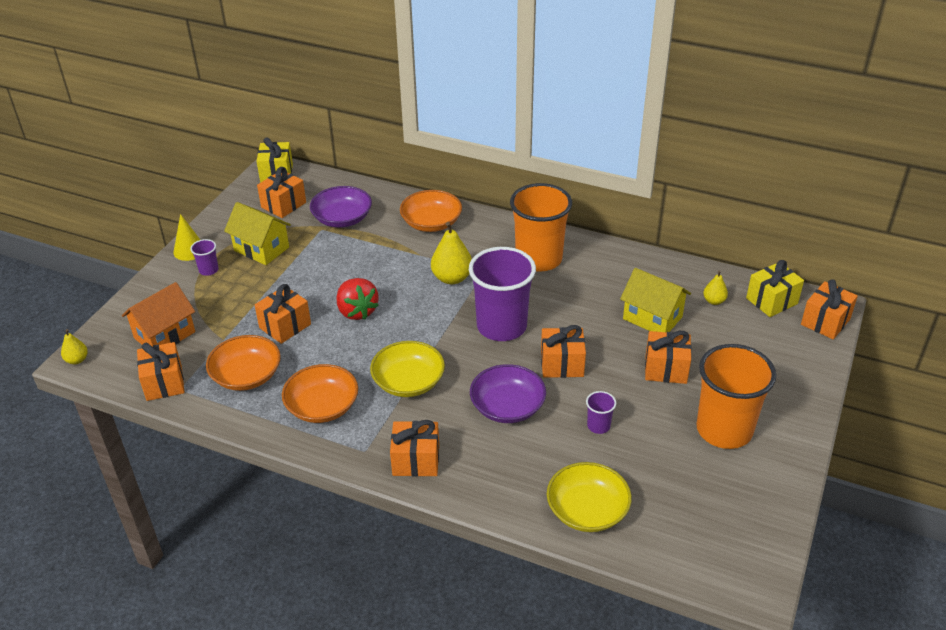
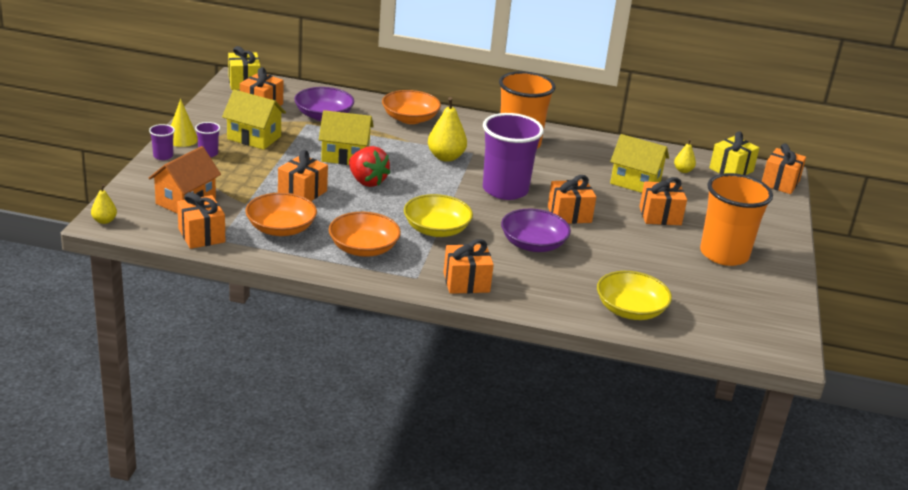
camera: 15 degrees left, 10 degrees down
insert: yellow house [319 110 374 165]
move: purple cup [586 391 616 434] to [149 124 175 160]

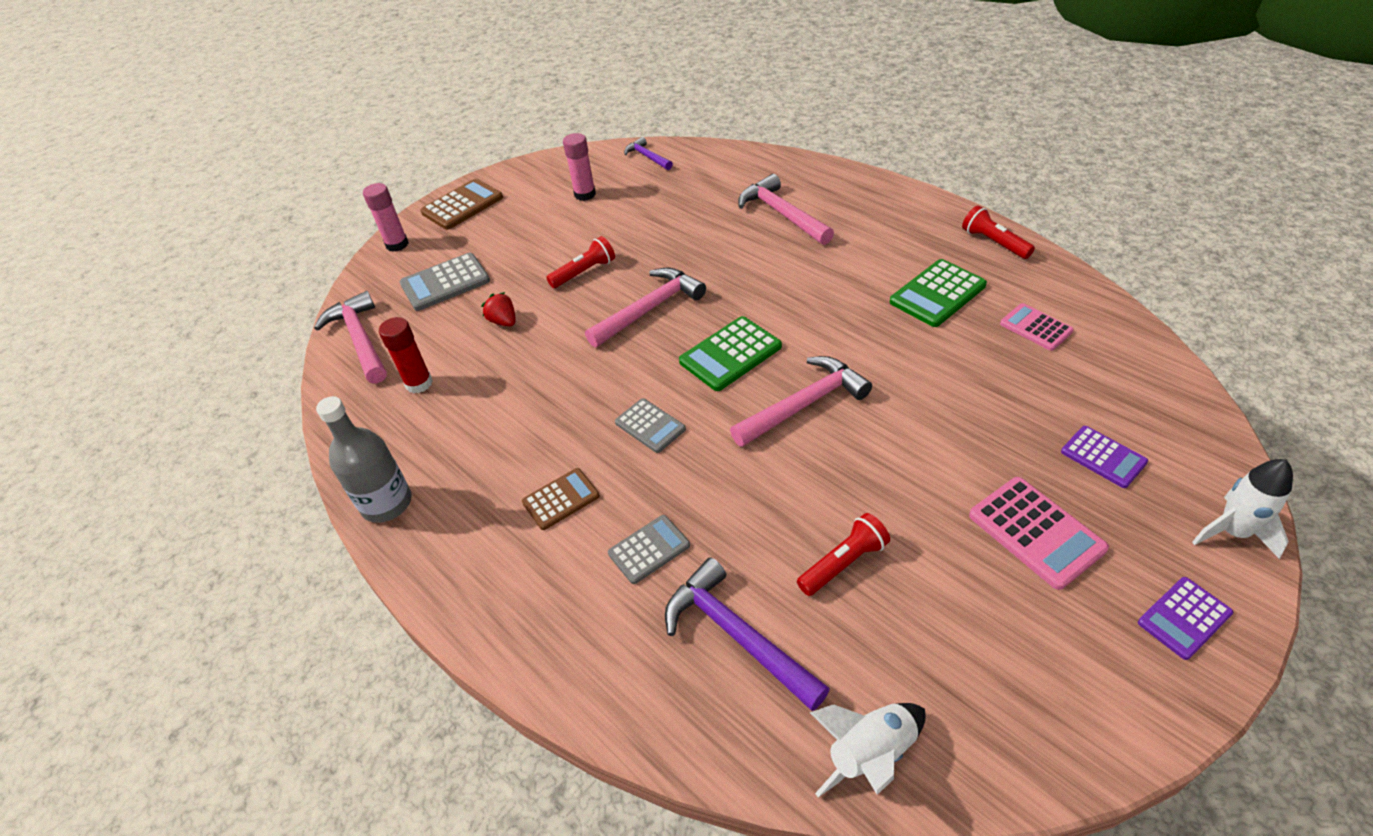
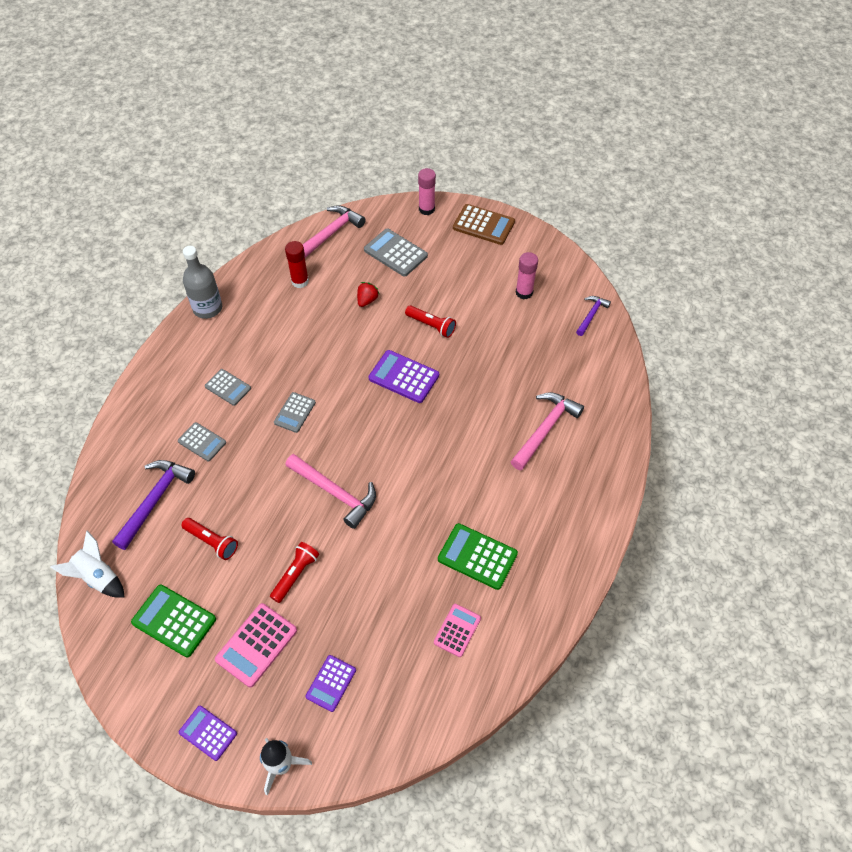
camera: 65 degrees right, 10 degrees up
move: green calculator [679 316 782 391] to [131 585 216 657]; red flashlight [962 206 1035 259] to [270 542 319 603]
replace: pink hammer [585 267 706 347] to purple calculator [369 350 439 403]
recolor: brown calculator [522 468 600 530] to grey calculator [205 369 251 406]

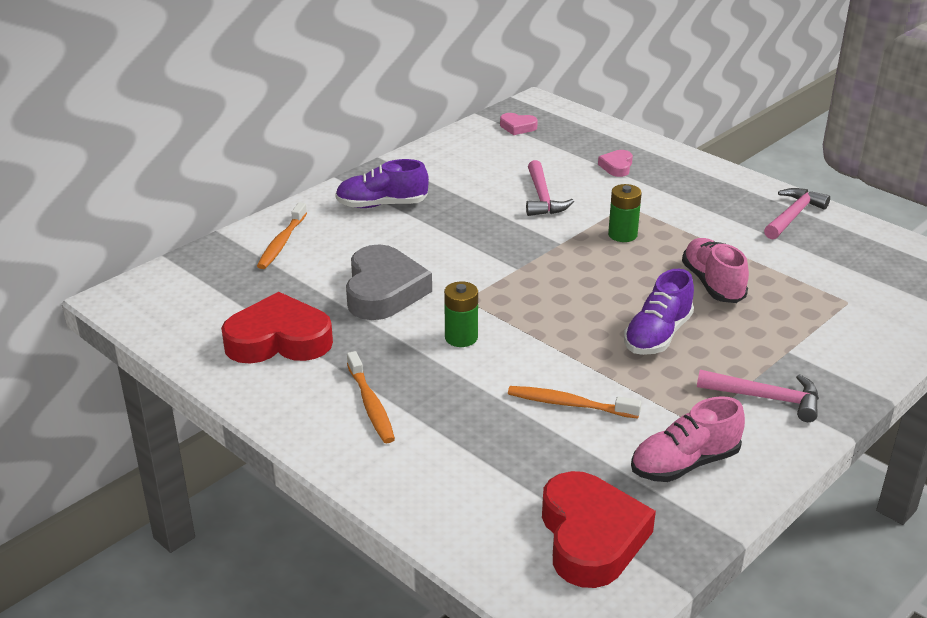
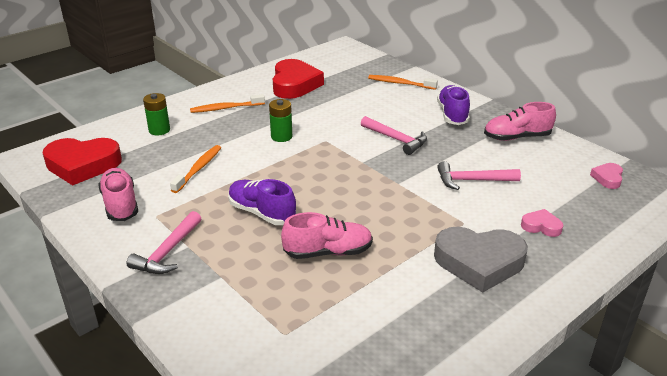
camera: 95 degrees right, 0 degrees up
insert: pink shoe [484 102 556 141]
move: green battery [608 184 642 242] to [143 93 170 135]; pink hammer [764 188 830 240] to [361 116 427 155]; grey heart [346 244 432 320] to [434 227 528 293]

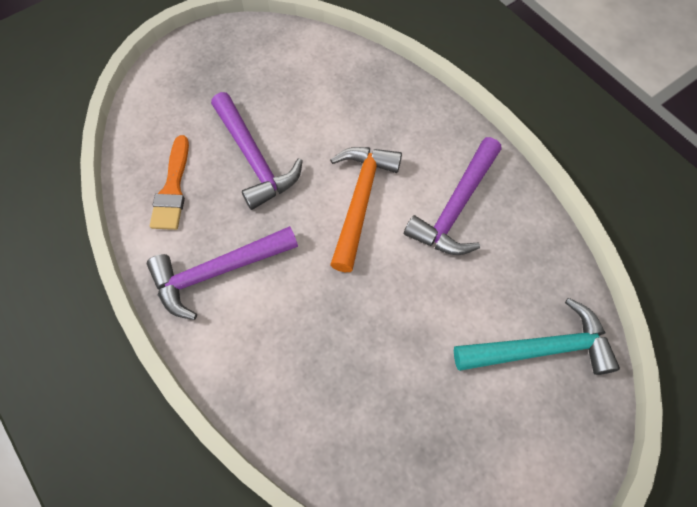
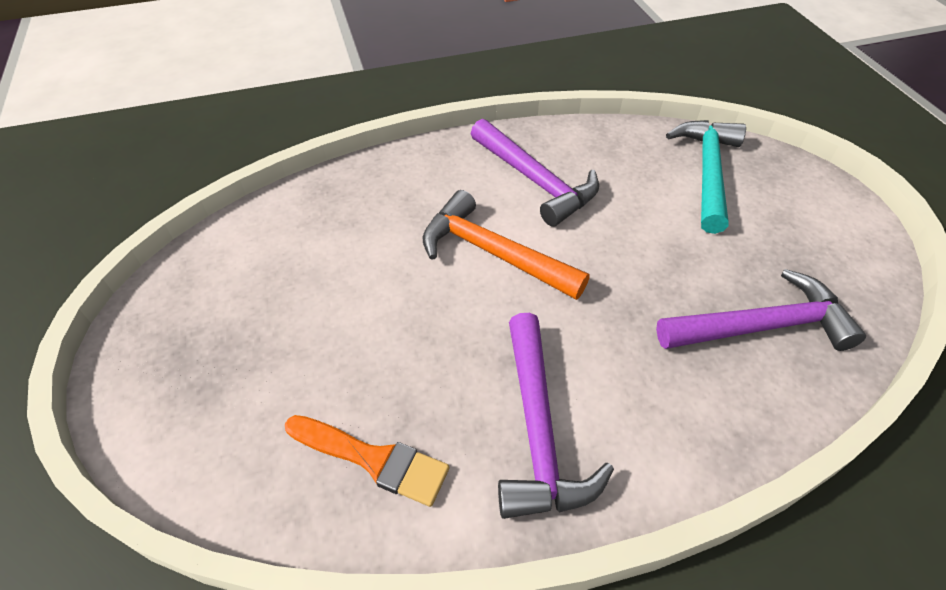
camera: 70 degrees left, 15 degrees down
move: purple hammer [211 92 303 210] to [656 269 866 351]

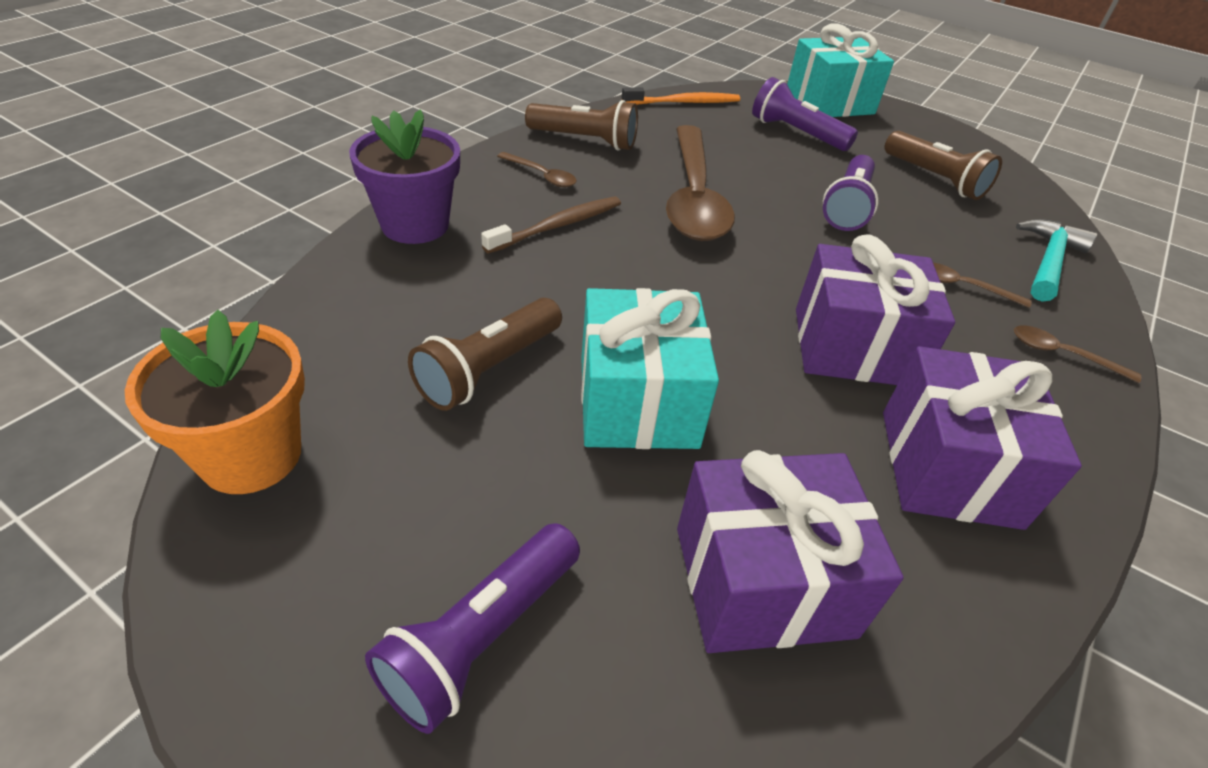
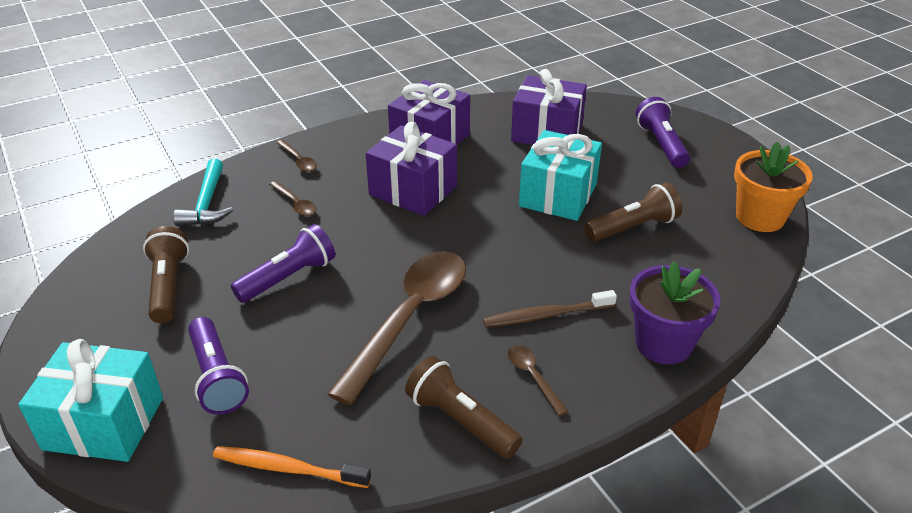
camera: 150 degrees left, 5 degrees down
rotate: turquoise hammer [1016 219 1097 302] = [173 159 233 226] 60 degrees counterclockwise; purple flashlight [365 523 580 734] = [636 97 690 168] 75 degrees counterclockwise

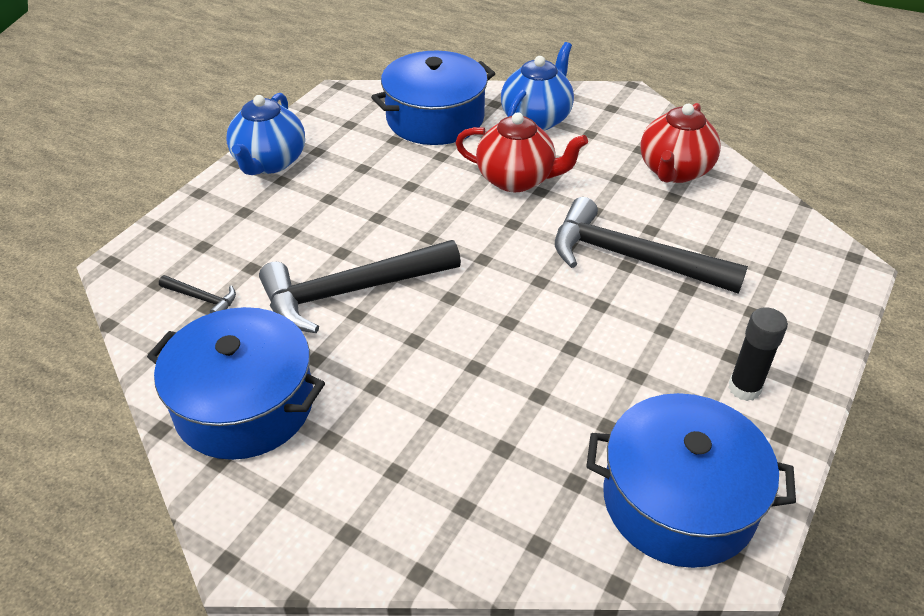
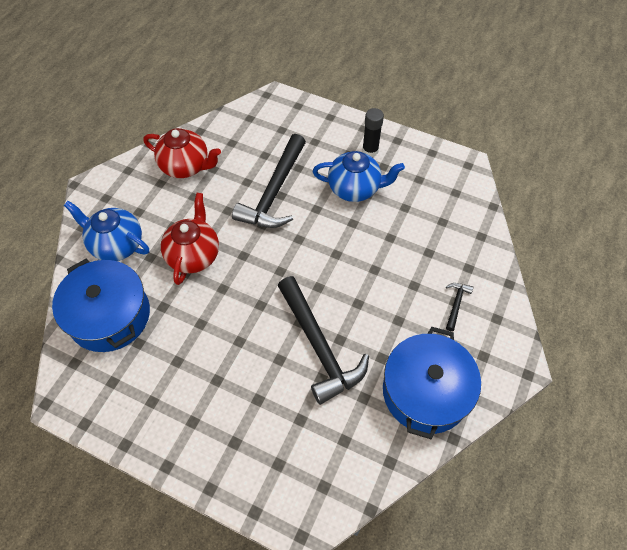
camera: 95 degrees left, 15 degrees up
delete: blue pot [586 393 796 568]
move: blue teapot [226 93 305 175] to [313 151 405 202]; black hammer [159 275 236 313] to [446 283 473 331]

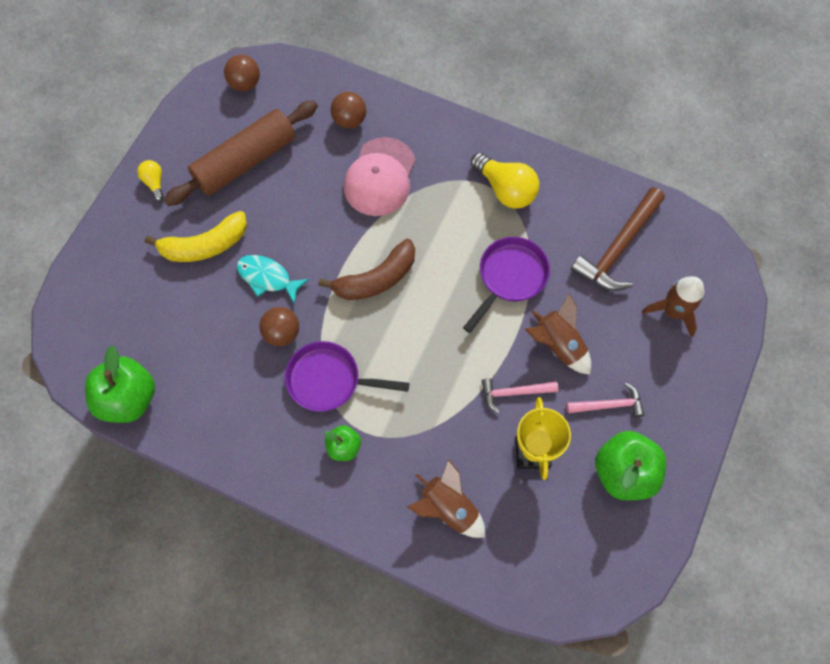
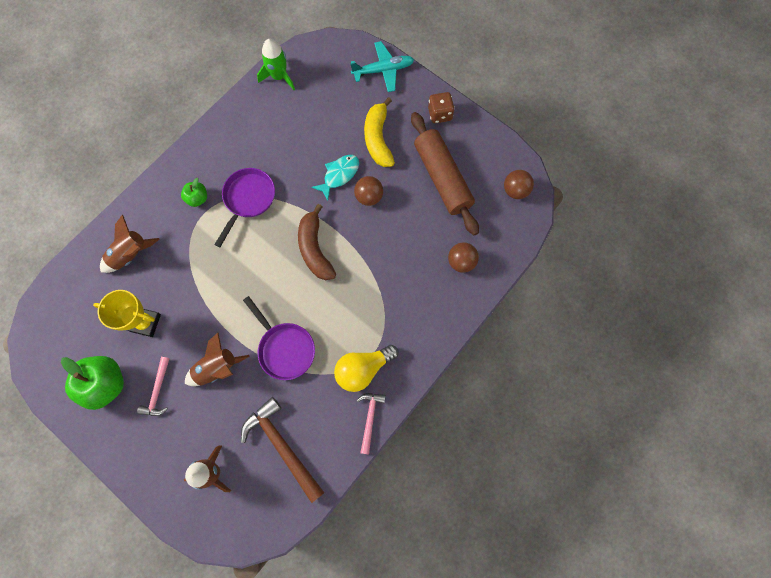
camera: 105 degrees right, 5 degrees up
delete: pink cap [344 137 415 216]
insert: turquoise plane [350 41 414 92]
move: brown ball [259 307 299 346] to [354 176 383 206]; pink hammer [482 378 558 413] to [357 393 386 454]
replace: green apple [85 345 155 423] to green rocket [257 39 295 90]; yellow light bulb [137 160 164 202] to brown dice [428 92 455 123]

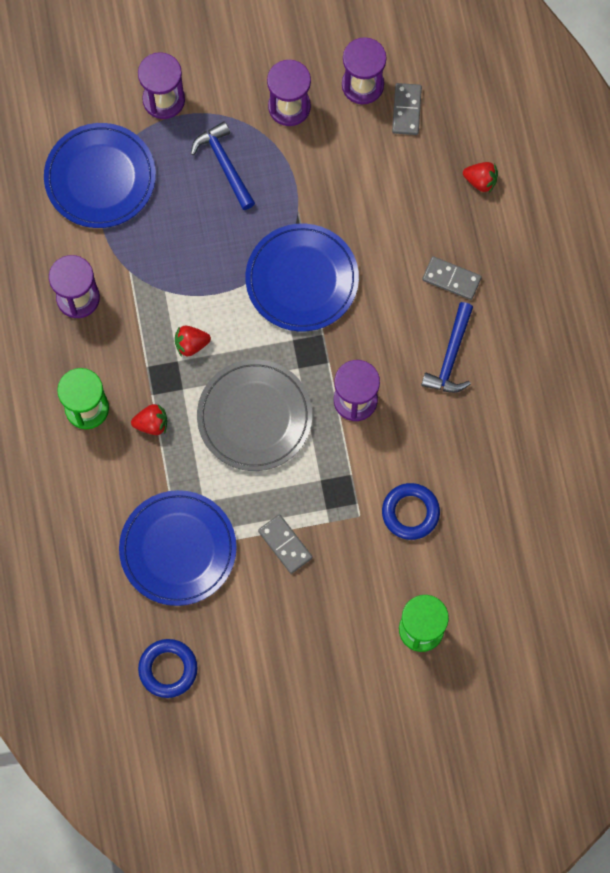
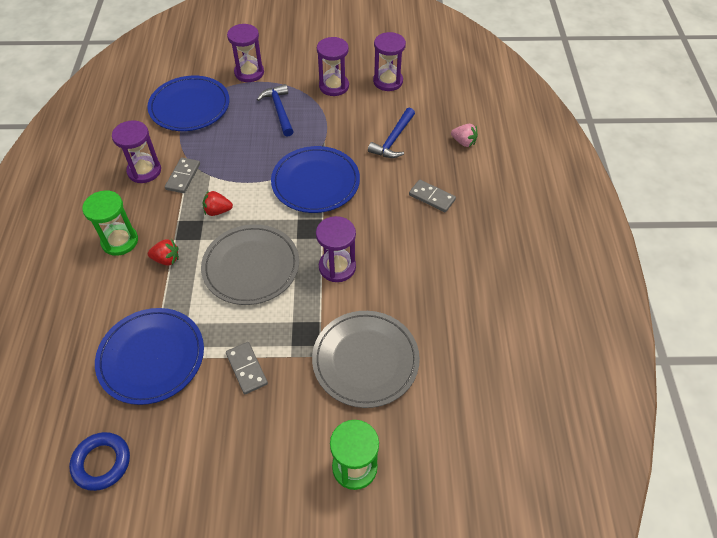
camera: 10 degrees right, 20 degrees down
move: grey domino [392 83 422 135] to [165 157 200 193]; blue hammer [421 302 473 393] to [368 108 415 158]
replace: blue ring [382 483 440 540] to grey plate [312 311 420 408]
recolor: red strawberry [463 162 498 193] to pink strawberry [451 124 478 147]

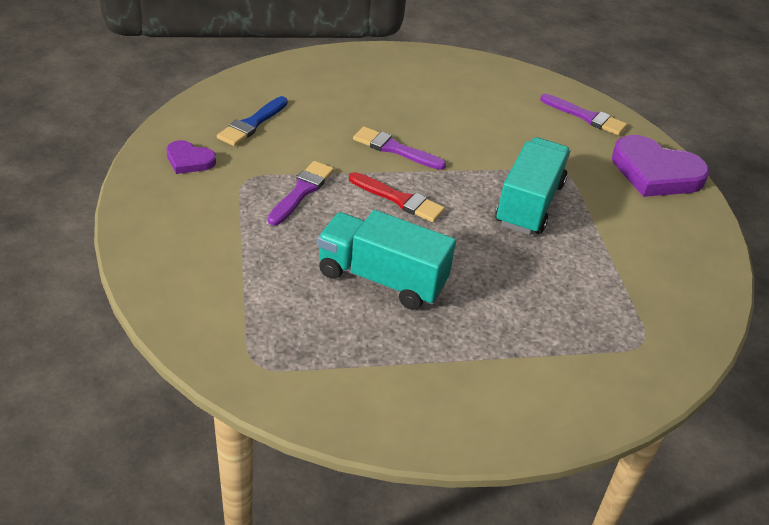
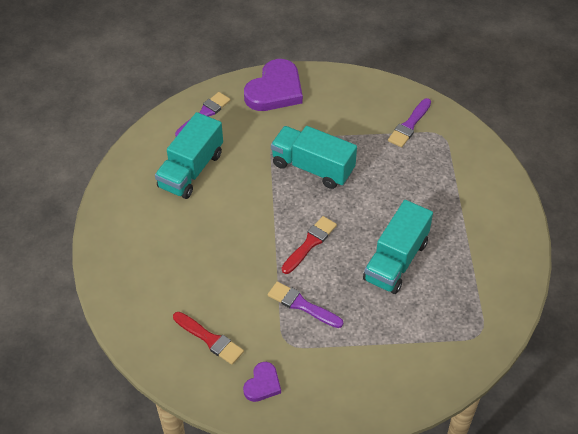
camera: 80 degrees left, 10 degrees up
insert: turquoise truck [155 112 223 199]
move: purple brush [353 126 446 170] to [388 98 431 147]
recolor: blue brush [217 96 288 146] to red brush [173 312 244 365]

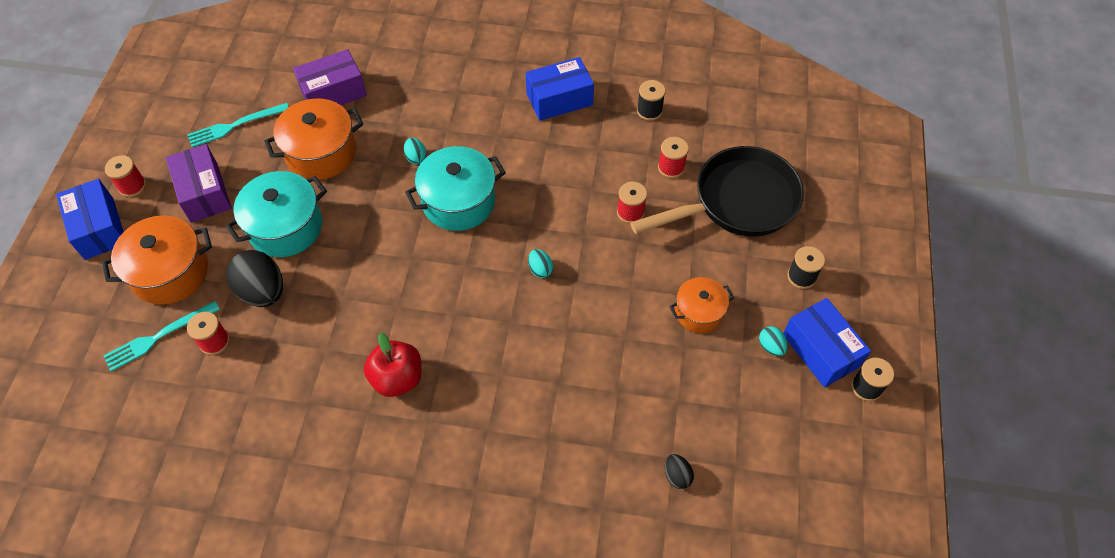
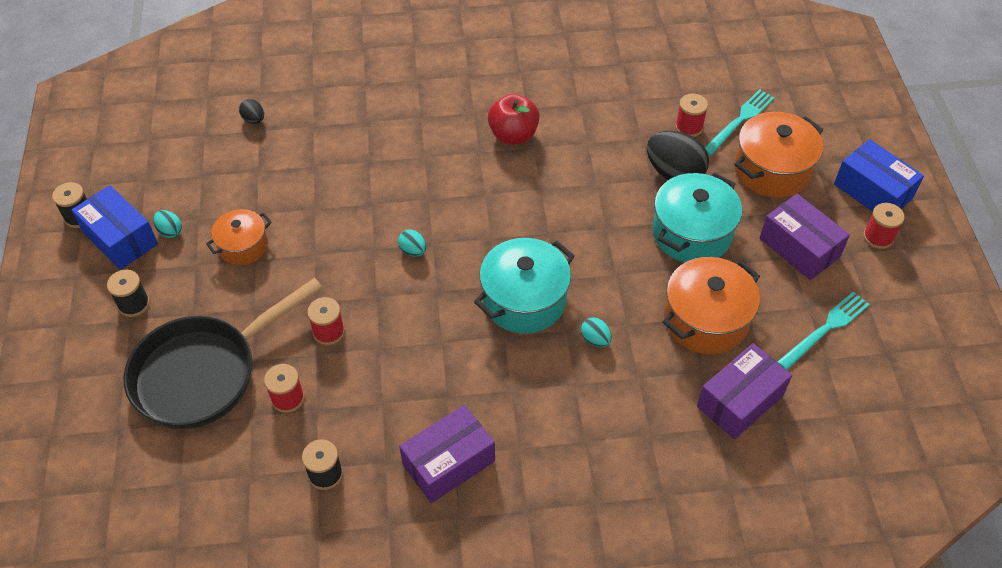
camera: 165 degrees right, 5 degrees down
recolor: blue box [526 57 594 121] to purple box [399 405 495 503]

